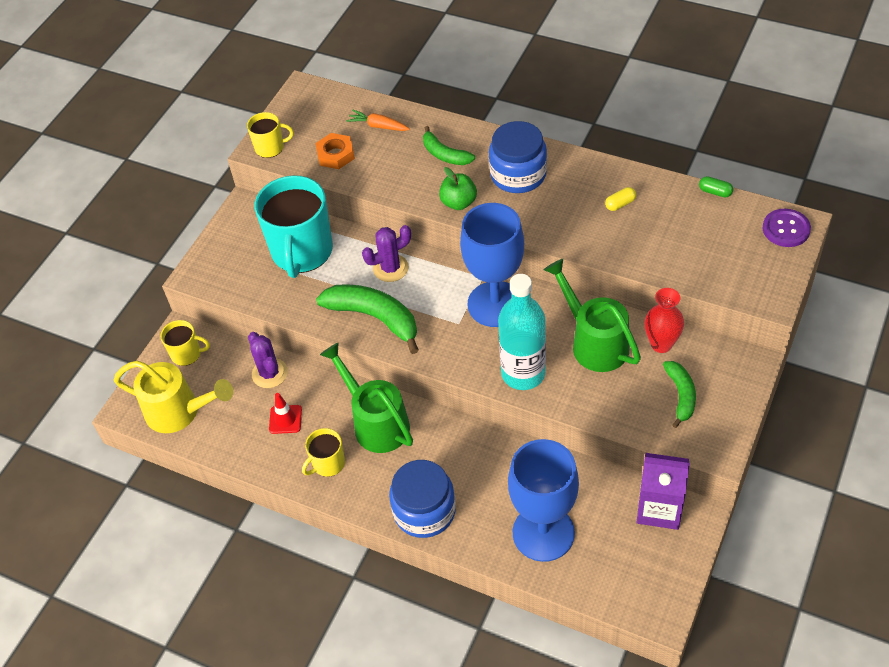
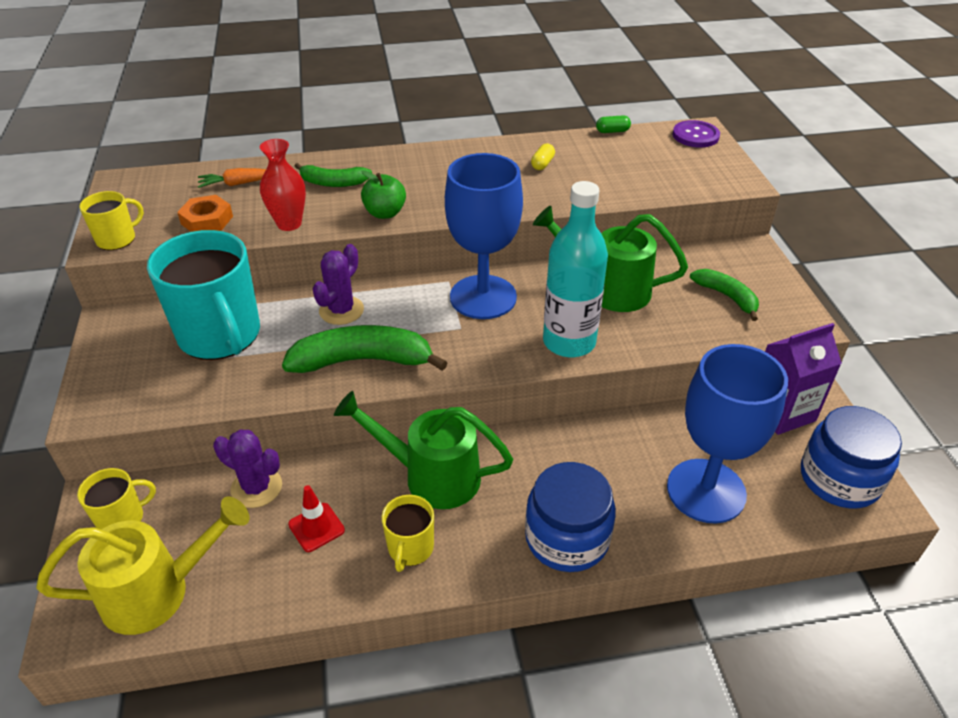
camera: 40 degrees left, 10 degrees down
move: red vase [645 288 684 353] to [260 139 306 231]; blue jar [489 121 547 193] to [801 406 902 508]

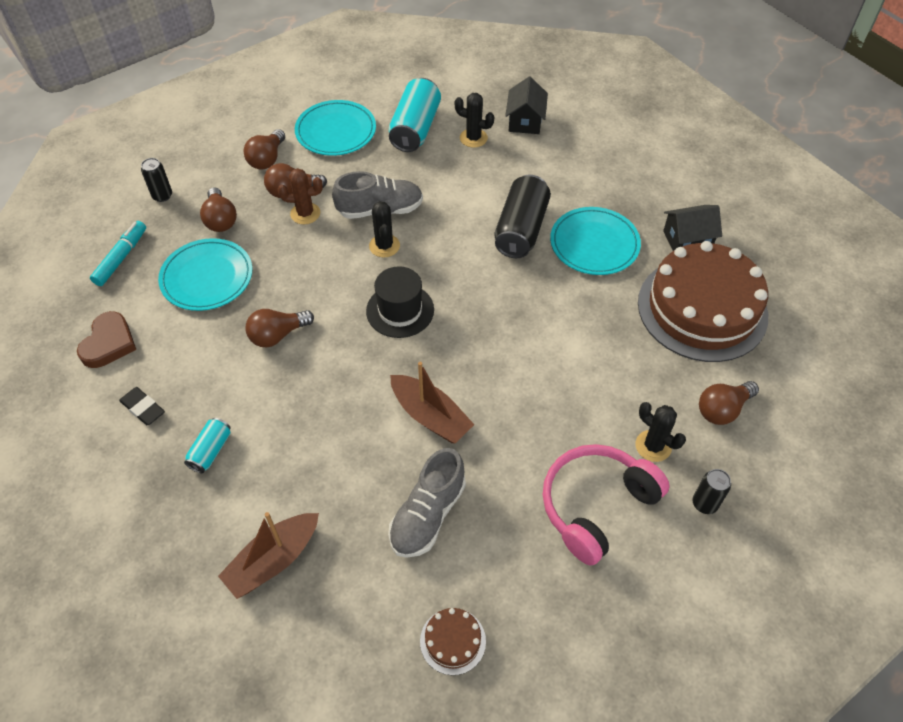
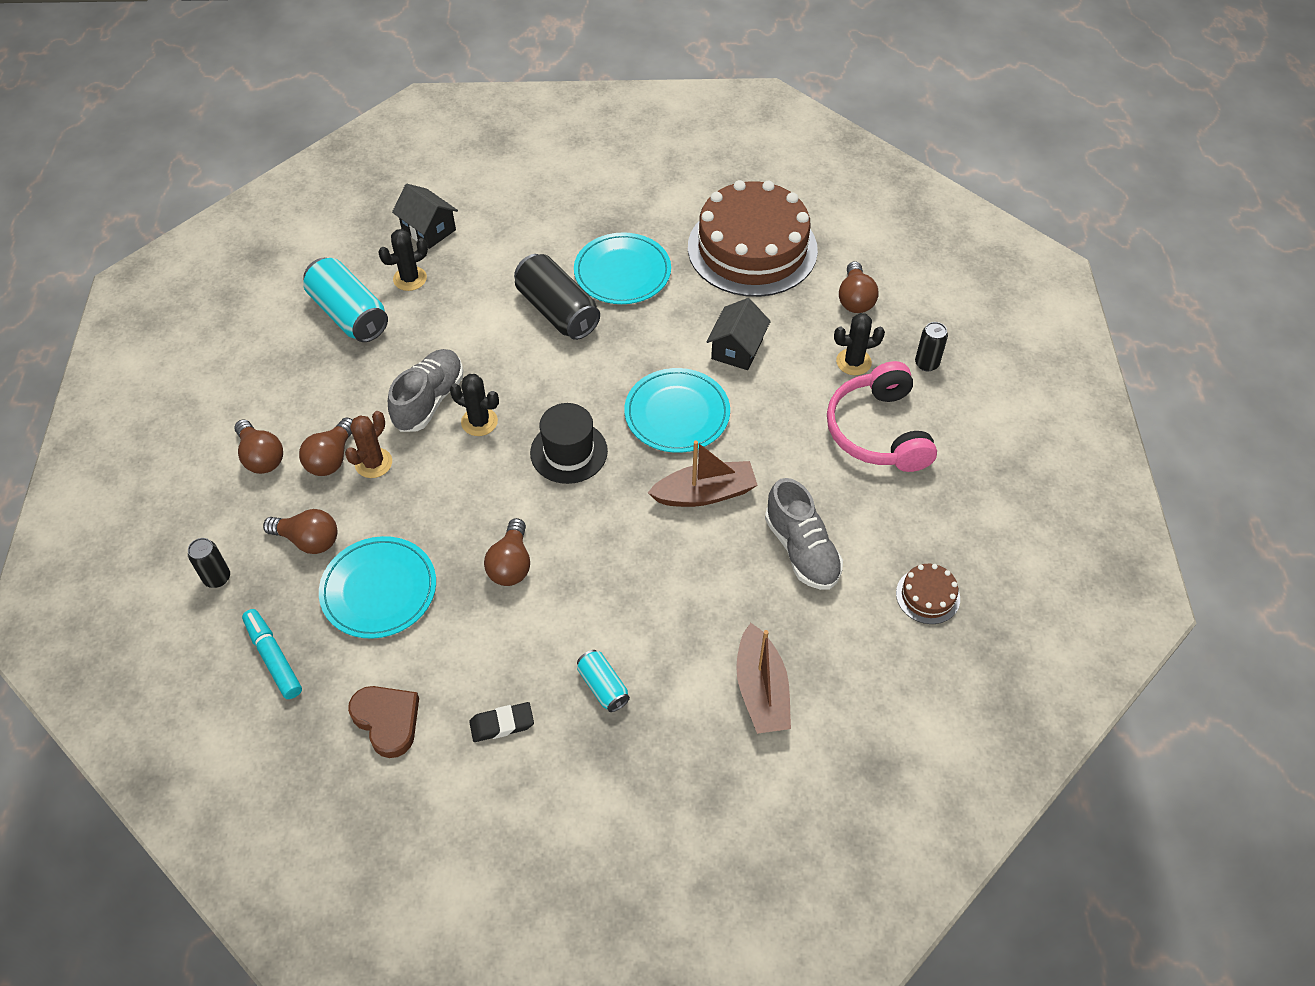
camera: 55 degrees left, 0 degrees up
move: turquoise plate [295 100 376 156] to [624 368 730 453]; black house [663 205 722 251] to [706 298 771 370]

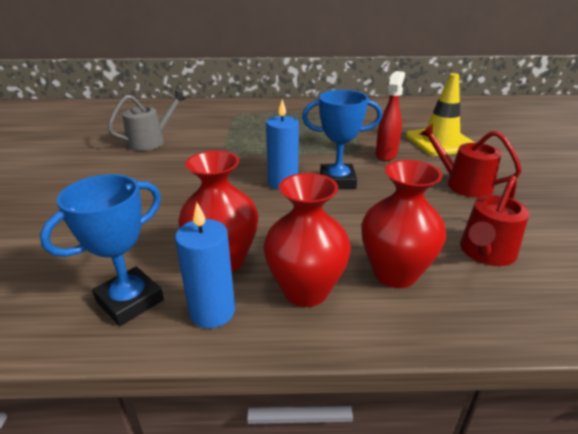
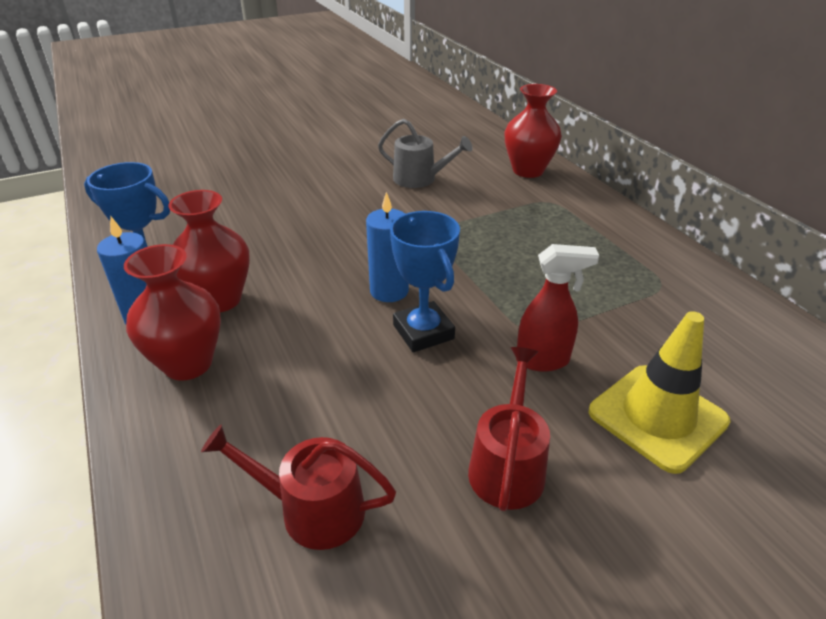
camera: 65 degrees right, 5 degrees up
move: red vase [361 160 446 288] to [505 84 562 178]

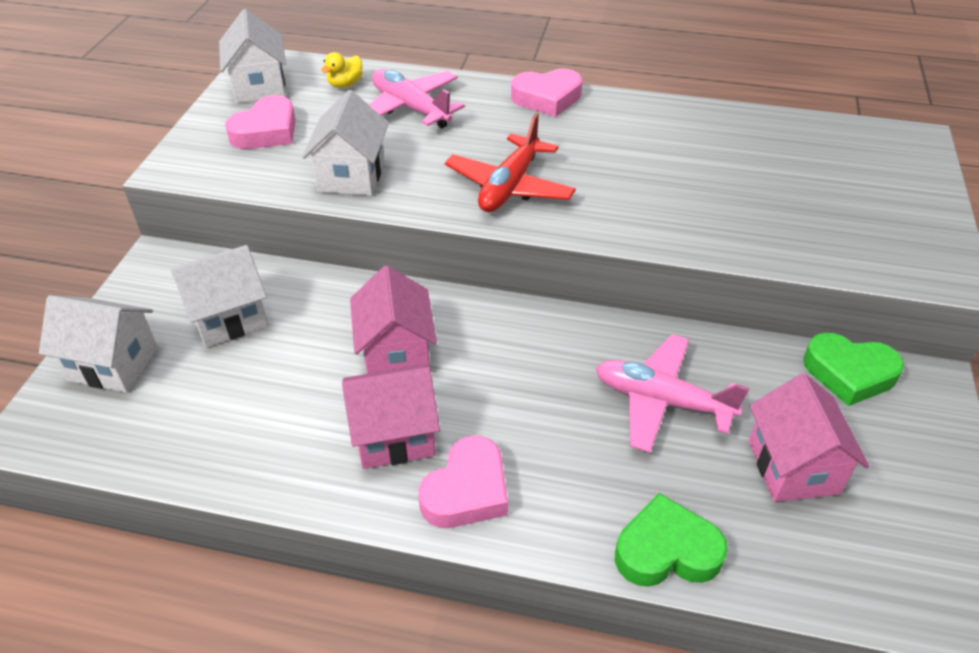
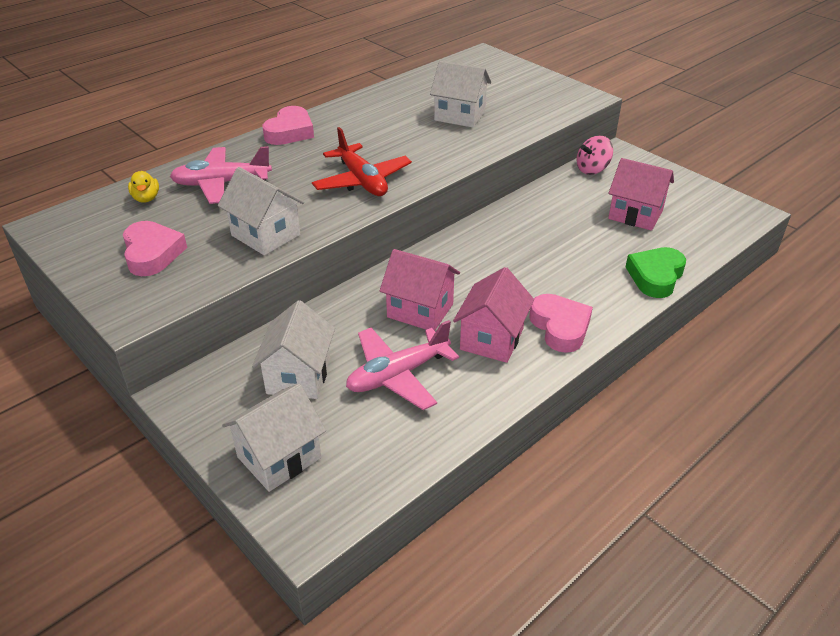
camera: 55 degrees left, 5 degrees down
move: pink plane [596 334 749 453] to [346 320 459 410]; white house [219 9 286 103] to [430 61 491 128]
replace: green heart [803 333 904 406] to pink spinning top [577 136 613 175]

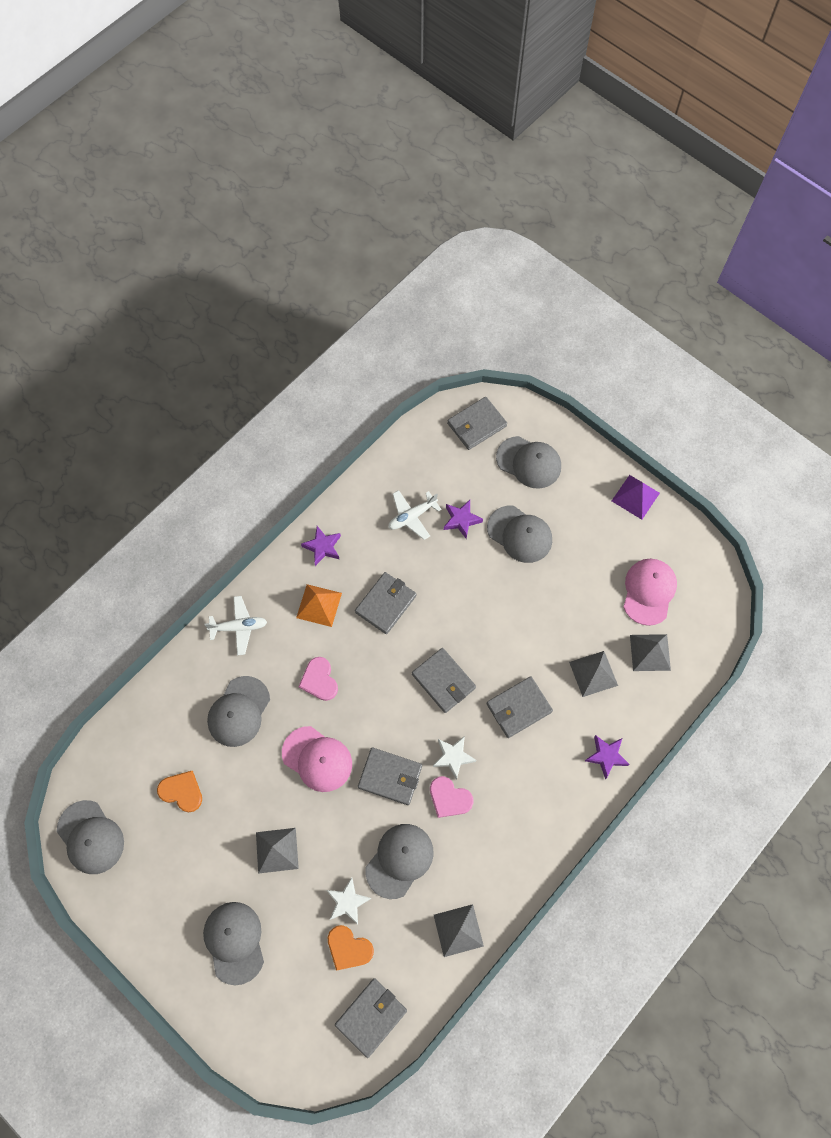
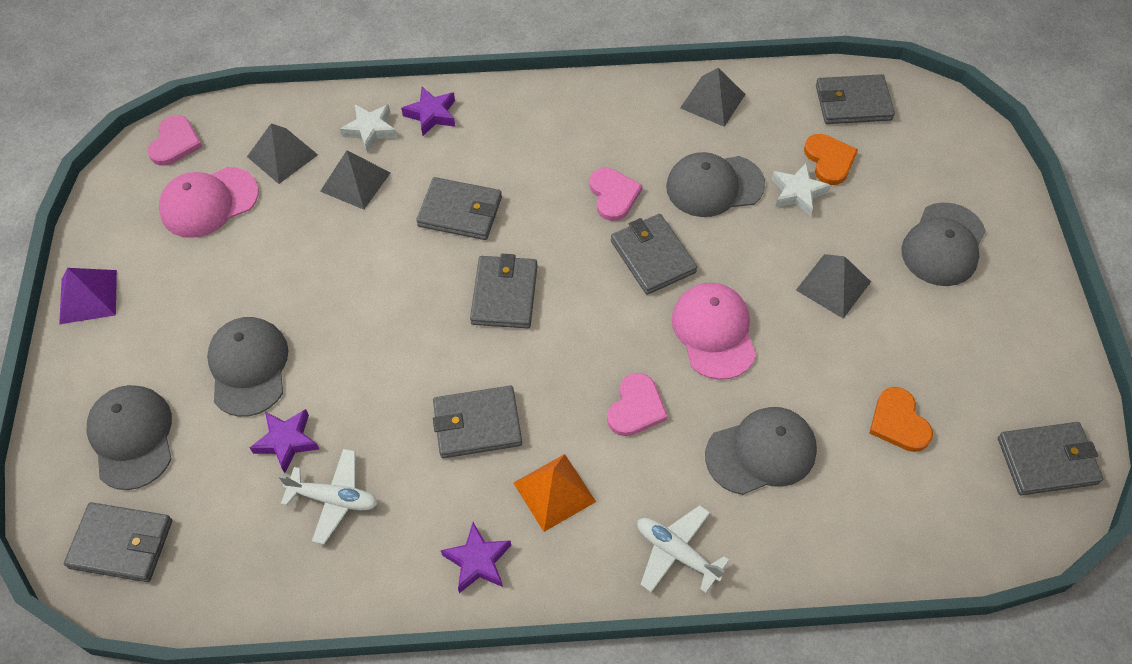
camera: 135 degrees left, 10 degrees down
insert: pink heart [148 115 202 166]
move: white star [433 736 476 780] to [340 104 397 153]
replace: grey cap [57 800 124 874] to grey wallet [998 422 1103 495]

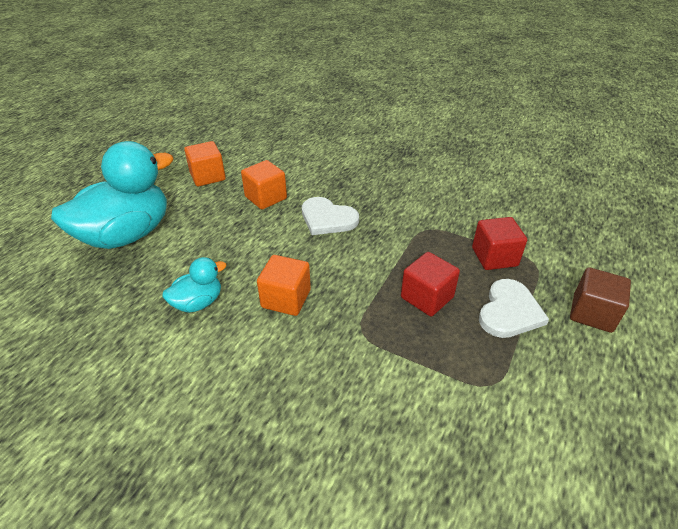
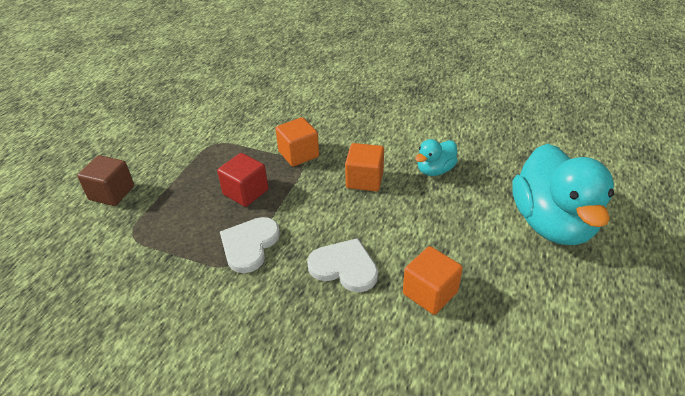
camera: 175 degrees right, 0 degrees up
delete: red cube [472 217 527 270]
move: white heart [479 279 549 338] to [220 217 280 273]; orange cube [184 141 226 186] to [276 117 319 167]
rotate: turquoise duck [51 141 173 249] = [512 144 614 245] 45 degrees counterclockwise

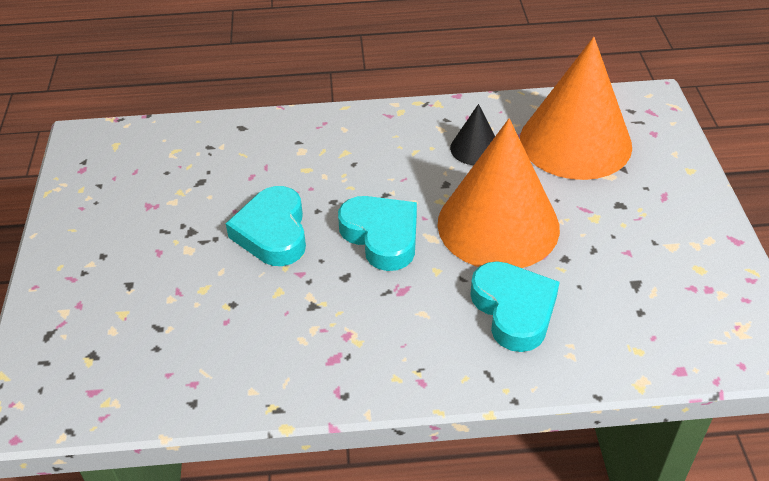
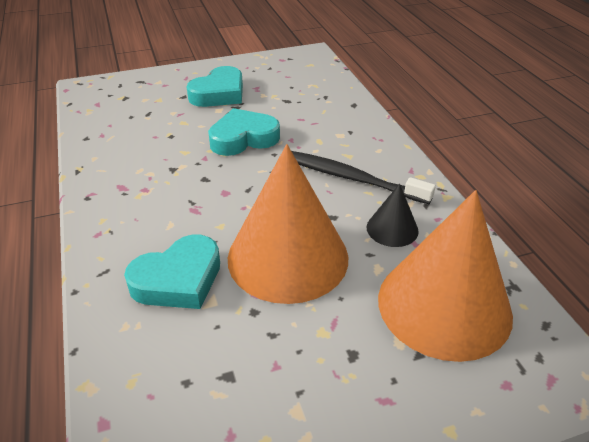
camera: 75 degrees right, 5 degrees down
insert: black toothbrush [292 151 436 204]
move: turquoise heart [338 196 417 271] to [186 66 243 107]

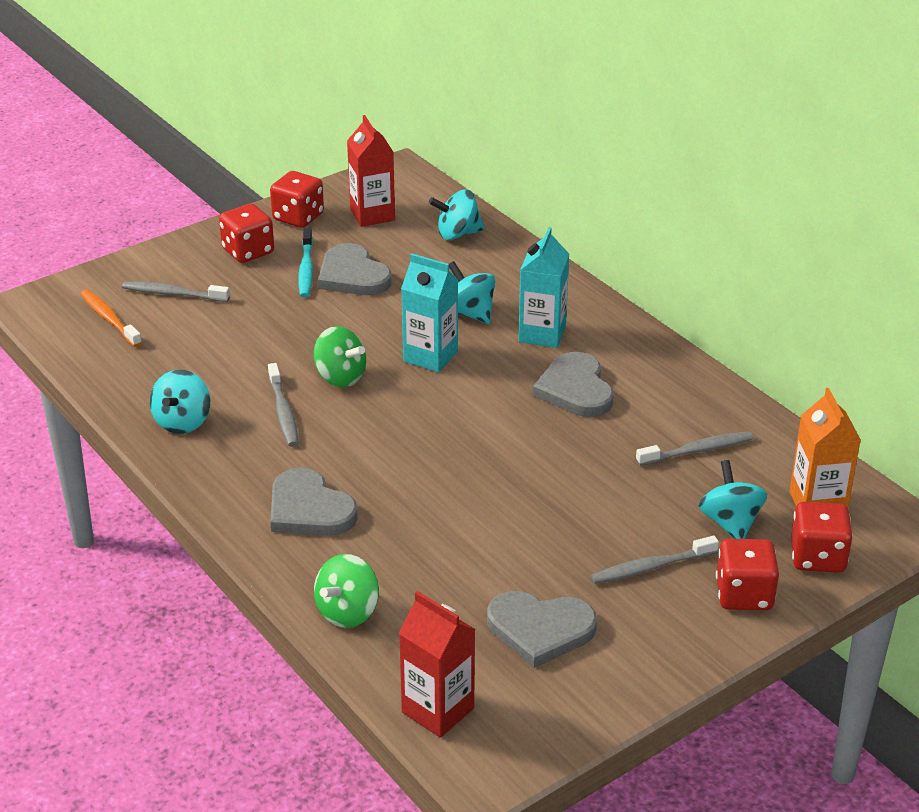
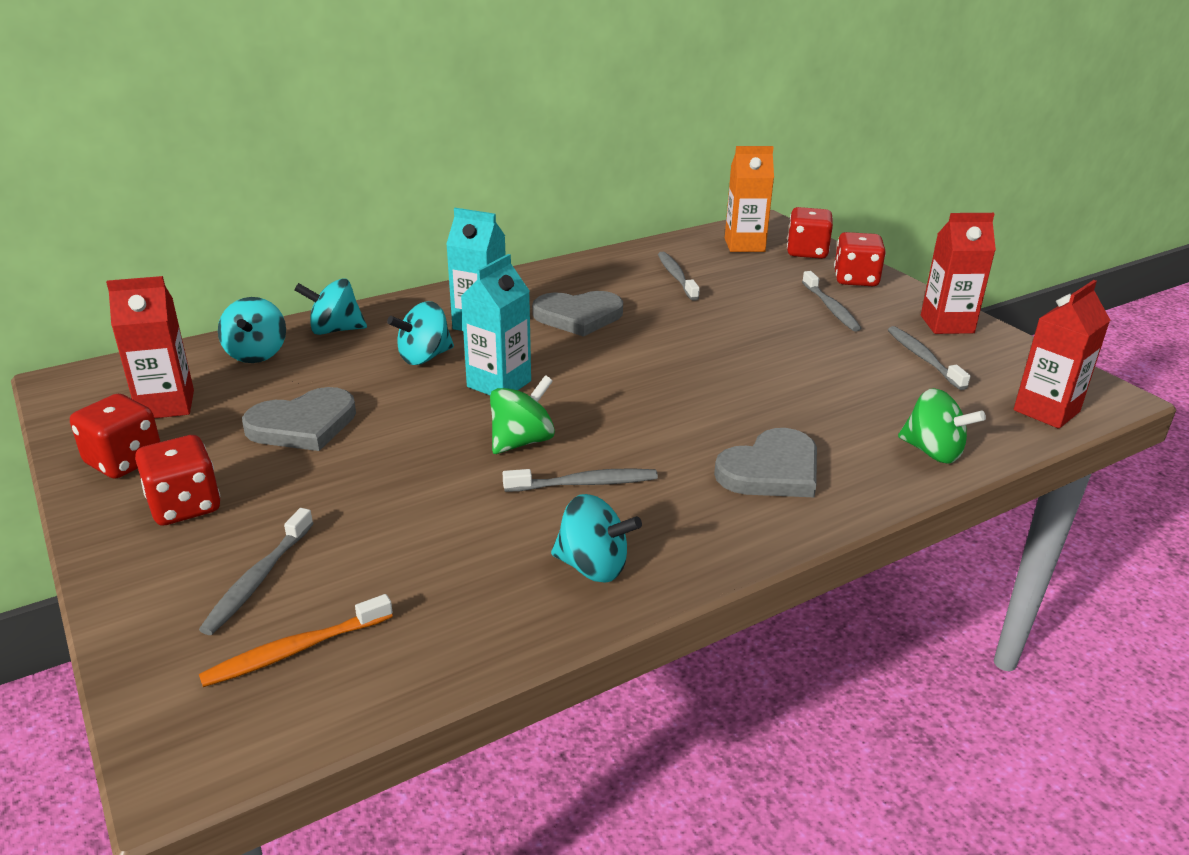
camera: 85 degrees left, 5 degrees down
delete: turquoise toothbrush [298 228 313 298]
insert: red carton [921 213 996 334]
move: turquoise spinning top [699 460 767 539] to [294 278 367 335]
replace: grey heart [487 591 597 668] to grey toothbrush [888 326 970 390]

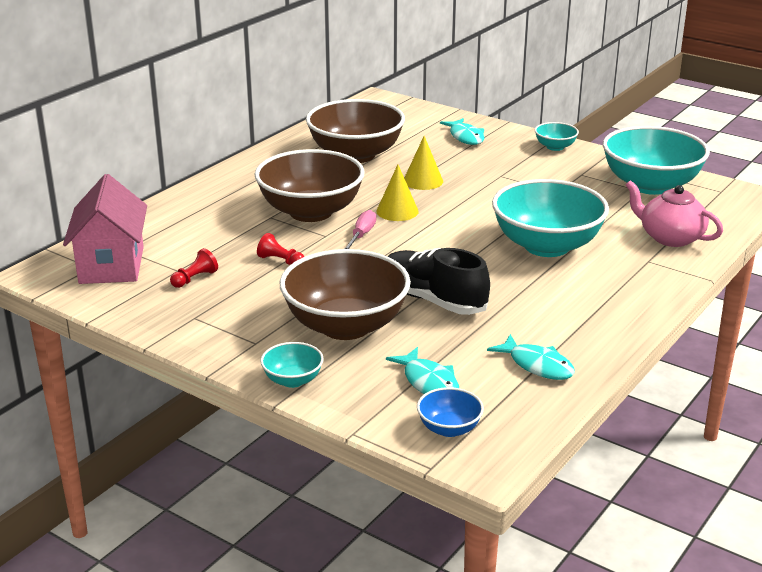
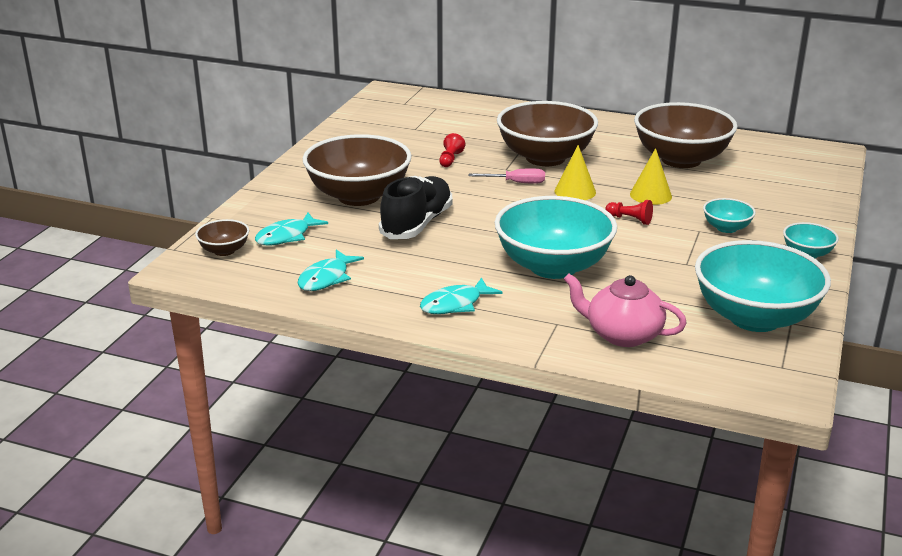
camera: 75 degrees right, 0 degrees up
delete: pink house [63 174 147 284]
move: turquoise fish [440 118 485 145] to [420 277 503 314]; red pawn [170 248 218 288] to [605 200 653 225]; turquoise bowl [260 342 324 388] to [703 198 756 233]
recolor: blue bowl [417 387 484 437] to brown bowl [195 219 249 256]
rotate: pink teapot [626 180 723 247] = [564 273 687 347] 90 degrees counterclockwise

